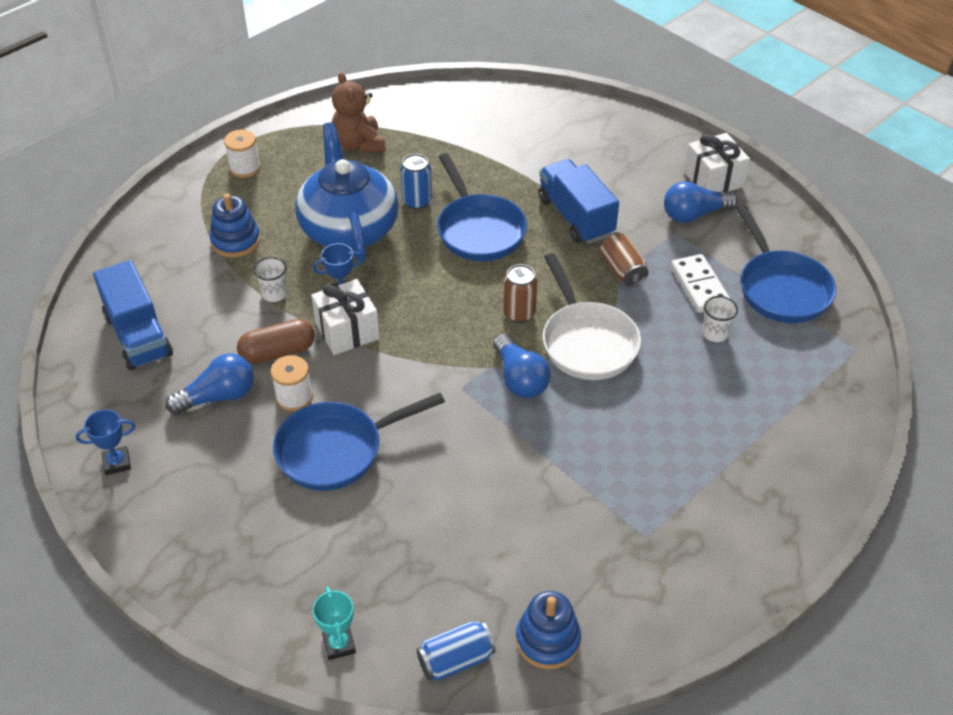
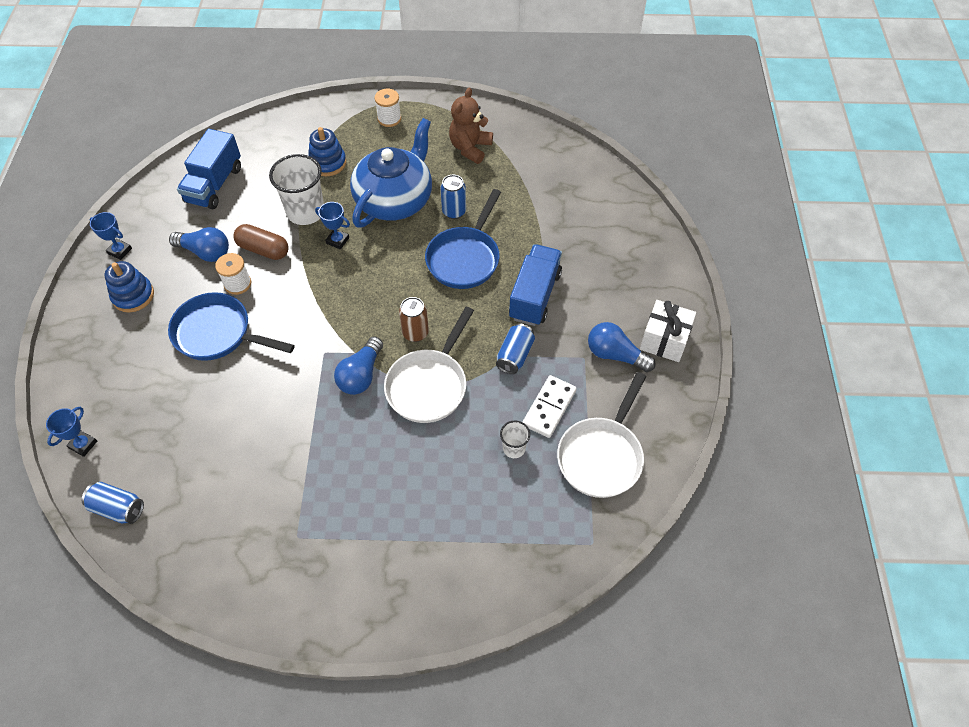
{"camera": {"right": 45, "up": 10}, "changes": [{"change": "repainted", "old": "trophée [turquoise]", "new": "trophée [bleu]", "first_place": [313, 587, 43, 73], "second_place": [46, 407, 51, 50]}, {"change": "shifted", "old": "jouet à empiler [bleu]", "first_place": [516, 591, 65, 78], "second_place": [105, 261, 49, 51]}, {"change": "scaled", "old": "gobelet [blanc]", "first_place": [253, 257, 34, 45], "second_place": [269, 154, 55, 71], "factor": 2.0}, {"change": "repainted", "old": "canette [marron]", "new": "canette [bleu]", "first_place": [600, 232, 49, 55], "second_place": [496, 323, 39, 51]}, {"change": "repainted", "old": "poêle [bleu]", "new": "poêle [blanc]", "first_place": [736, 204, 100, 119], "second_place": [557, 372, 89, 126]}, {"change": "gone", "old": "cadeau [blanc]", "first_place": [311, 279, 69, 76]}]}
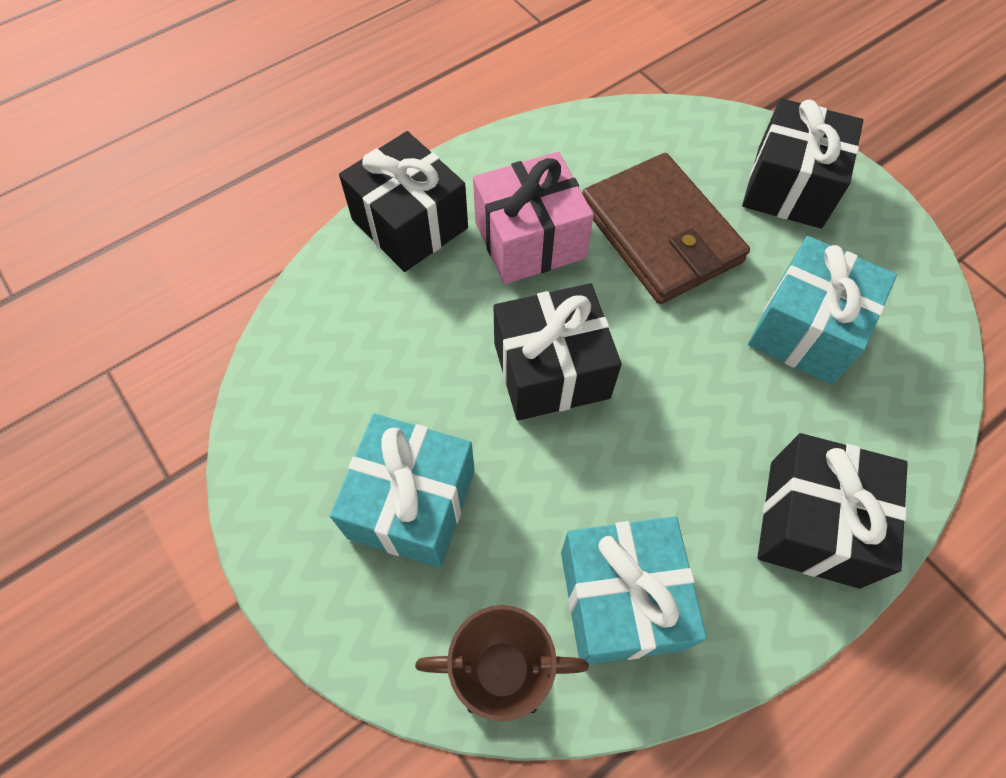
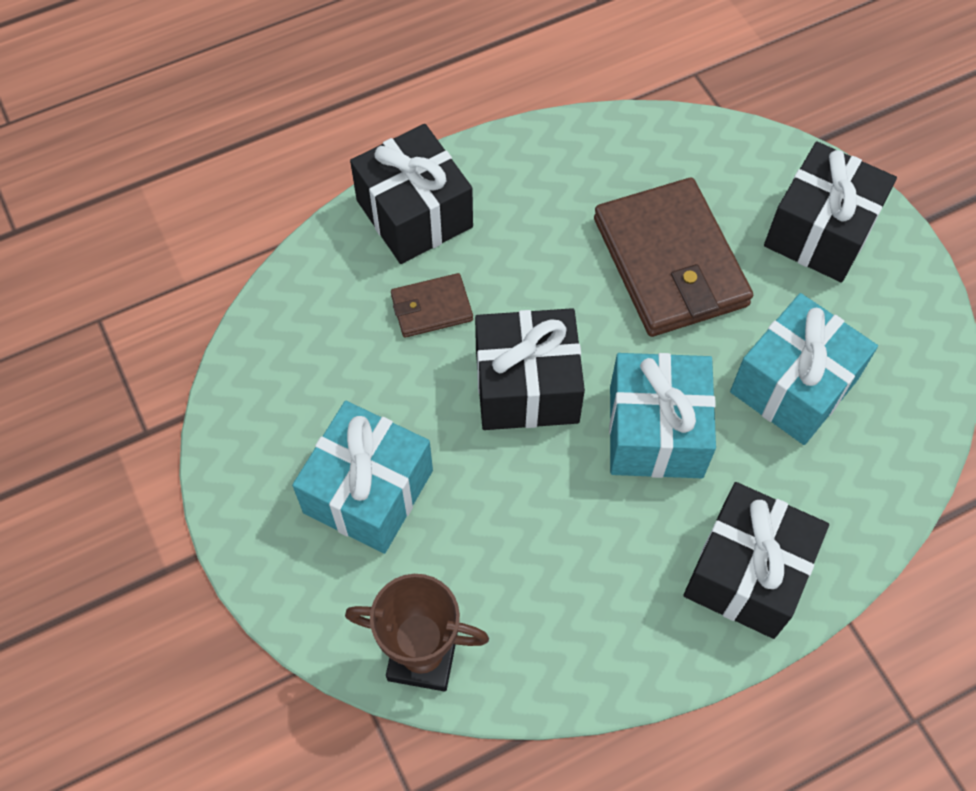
{"camera": {"right": 10, "up": 0}, "changes": [{"change": "new", "new": "portefeuille [marron]", "second_place": [391, 273, 82, 65]}, {"change": "shifted", "old": "cadeau [turquoise]", "first_place": [561, 516, 146, 148], "second_place": [609, 353, 107, 125]}, {"change": "gone", "old": "cadeau [rose]", "first_place": [473, 152, 121, 132]}]}
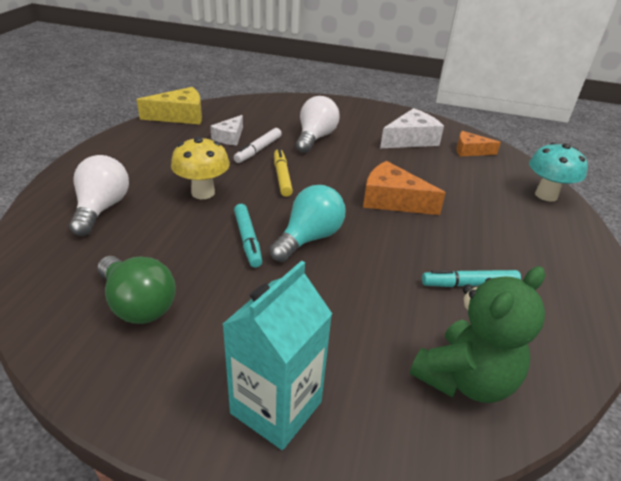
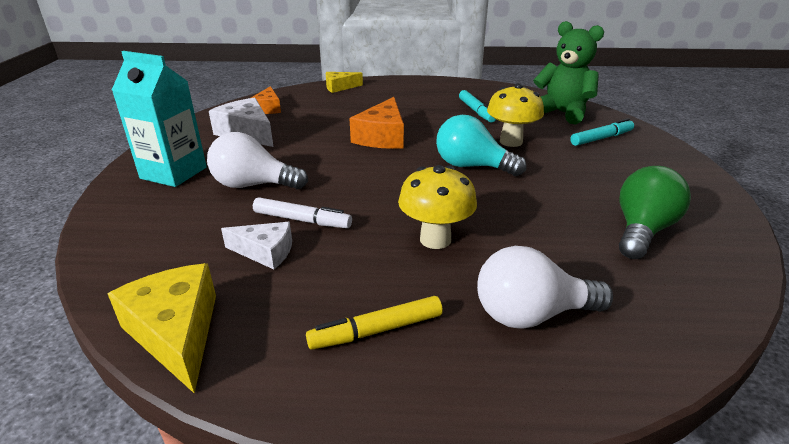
{"camera": {"right": -100, "up": -5}, "changes": [{"change": "shifted", "old": "brique de lait [turquoise]", "first_place": [222, 261, 110, 189], "second_place": [112, 51, 95, 136]}, {"change": "shifted", "old": "feutre [jaune]", "first_place": [274, 148, 19, 49], "second_place": [306, 296, 137, 54]}, {"change": "swapped", "old": "champignon [turquoise]", "new": "fromage [jaune]", "first_place": [529, 142, 59, 59], "second_place": [326, 72, 37, 21]}, {"change": "new", "new": "champignon [jaune]", "second_place": [487, 83, 57, 64]}, {"change": "shifted", "old": "feutre [turquoise]", "first_place": [234, 204, 28, 64], "second_place": [570, 118, 64, 28]}]}
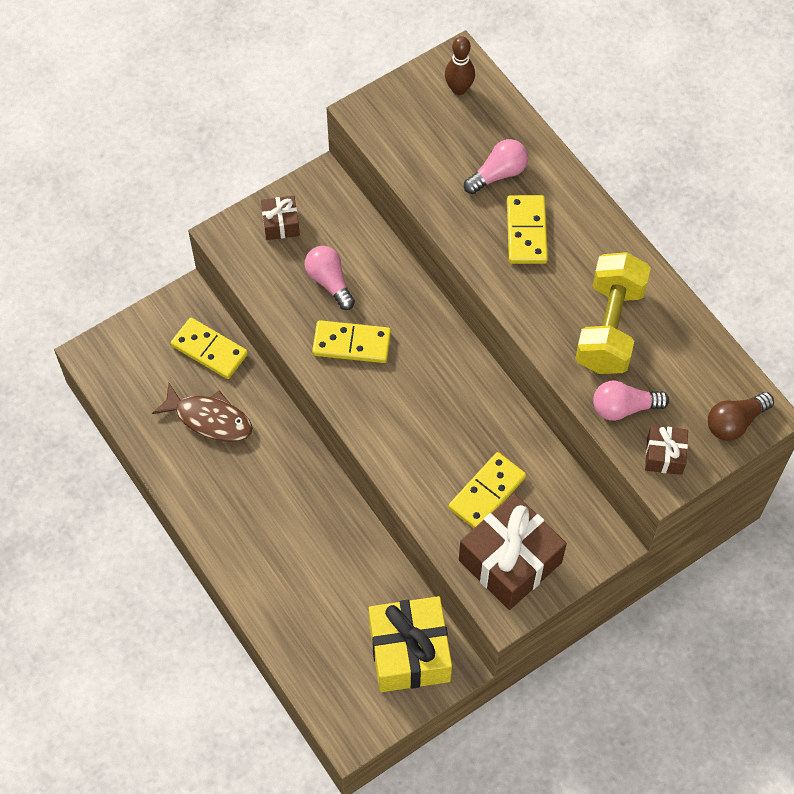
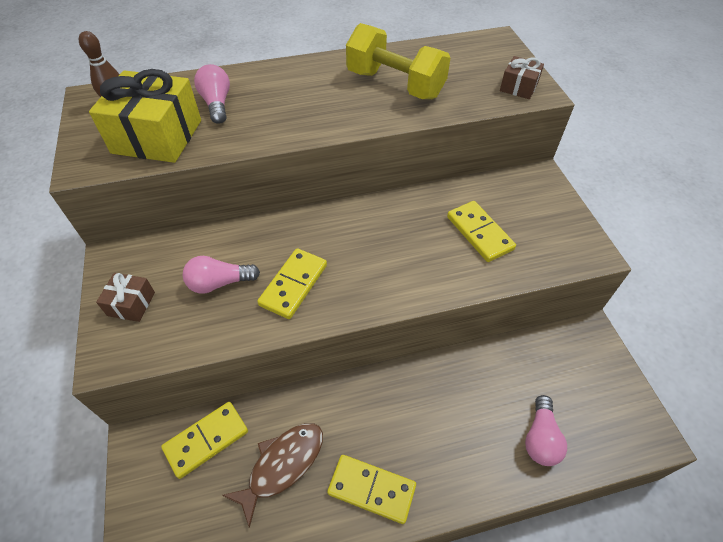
{"camera": {"right": -70, "up": -10}, "changes": [{"change": "shifted", "old": "cadeau [jaune]", "first_place": [369, 596, 83, 96], "second_place": [89, 69, 112, 94]}, {"change": "shifted", "old": "domino [jaune]", "first_place": [507, 195, 41, 69], "second_place": [327, 455, 89, 69]}, {"change": "shifted", "old": "ampoule [rose]", "first_place": [593, 380, 76, 41], "second_place": [525, 395, 42, 71]}, {"change": "gone", "old": "cadeau [marron]", "first_place": [459, 493, 108, 117]}, {"change": "gone", "old": "ampoule [marron]", "first_place": [708, 392, 66, 49]}]}
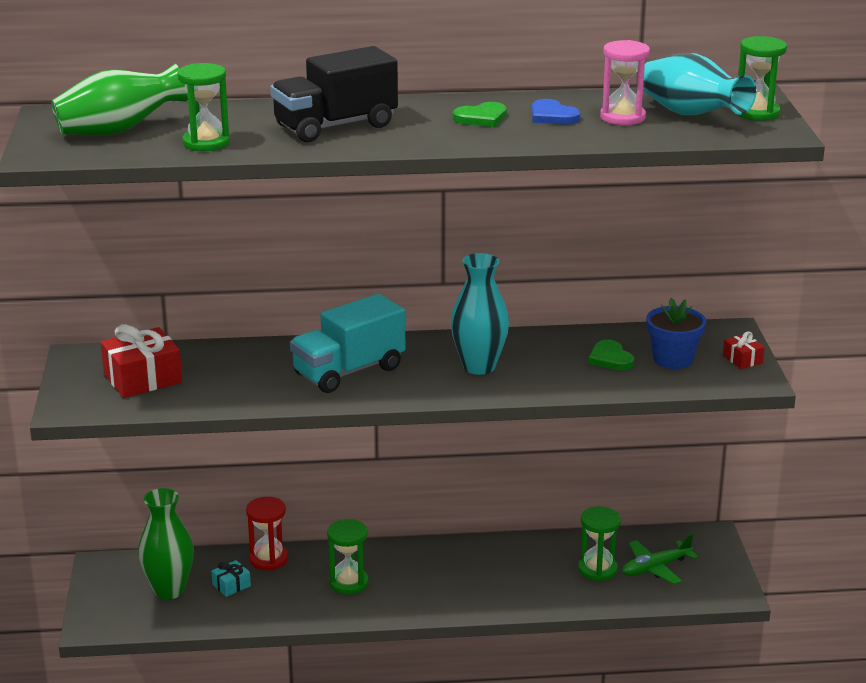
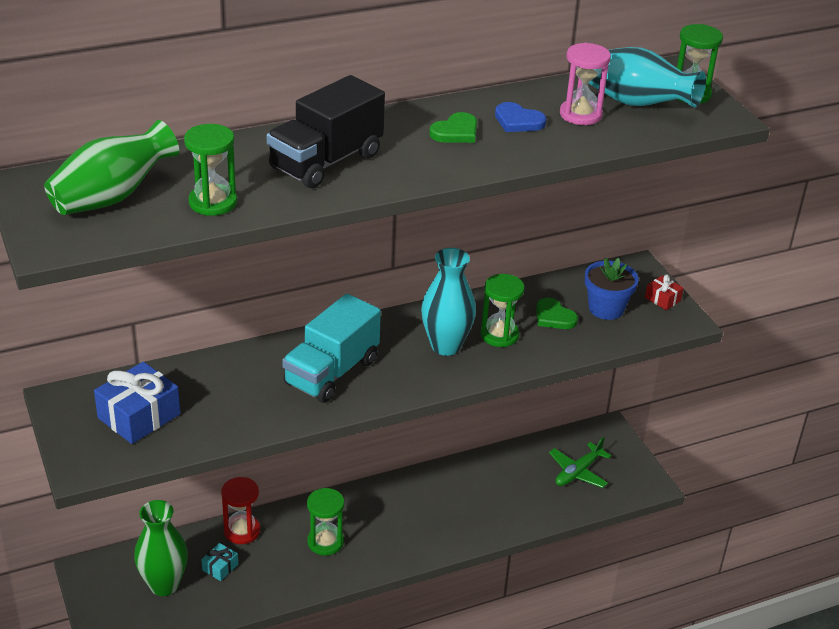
{"camera": {"right": -20, "up": 10}, "changes": [{"change": "repainted", "old": "cadeau [rouge]", "new": "cadeau [bleu]", "first_place": [101, 325, 81, 73], "second_place": [94, 362, 86, 82]}, {"change": "shifted", "old": "sablier [vert]", "first_place": [578, 506, 43, 75], "second_place": [480, 274, 45, 73]}]}
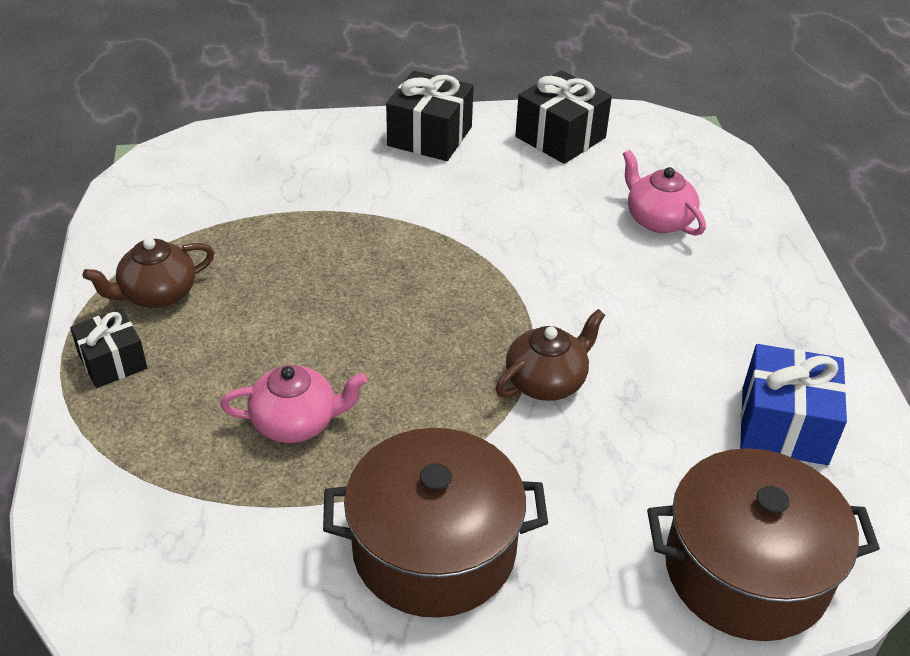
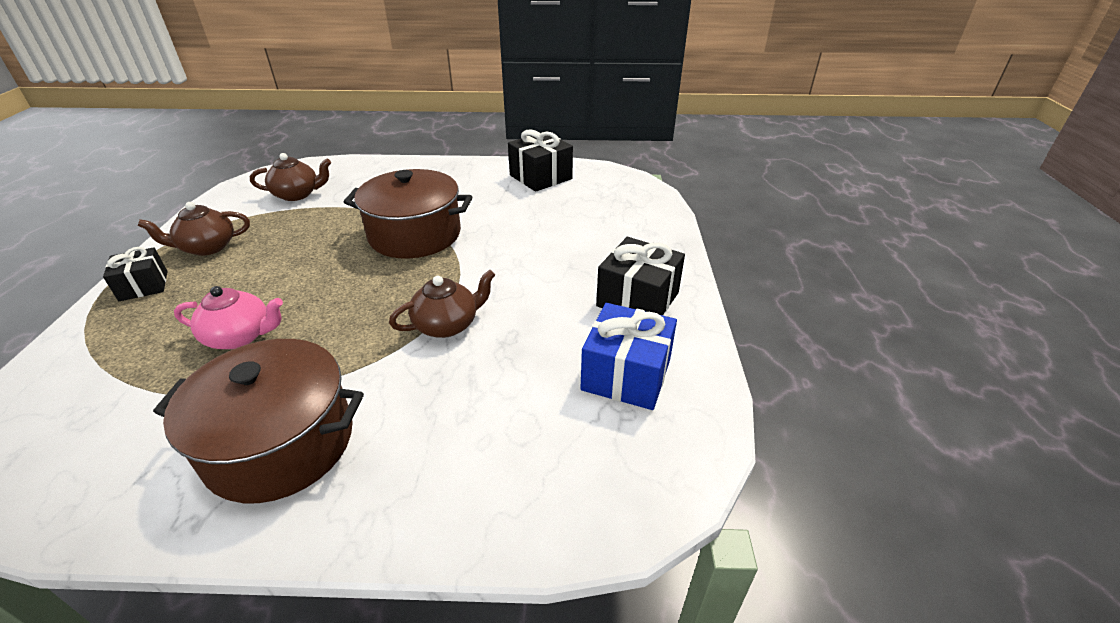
{"camera": {"right": 10, "up": -5}, "changes": [{"change": "new", "new": "théière [marron]", "second_place": [250, 153, 81, 48]}, {"change": "shifted", "old": "marmite [marron]", "first_place": [647, 448, 233, 193], "second_place": [344, 169, 128, 89]}, {"change": "shifted", "old": "cadeau [noir]", "first_place": [386, 71, 88, 90], "second_place": [596, 237, 89, 78]}, {"change": "gone", "old": "théière [rose]", "first_place": [623, 150, 83, 86]}]}
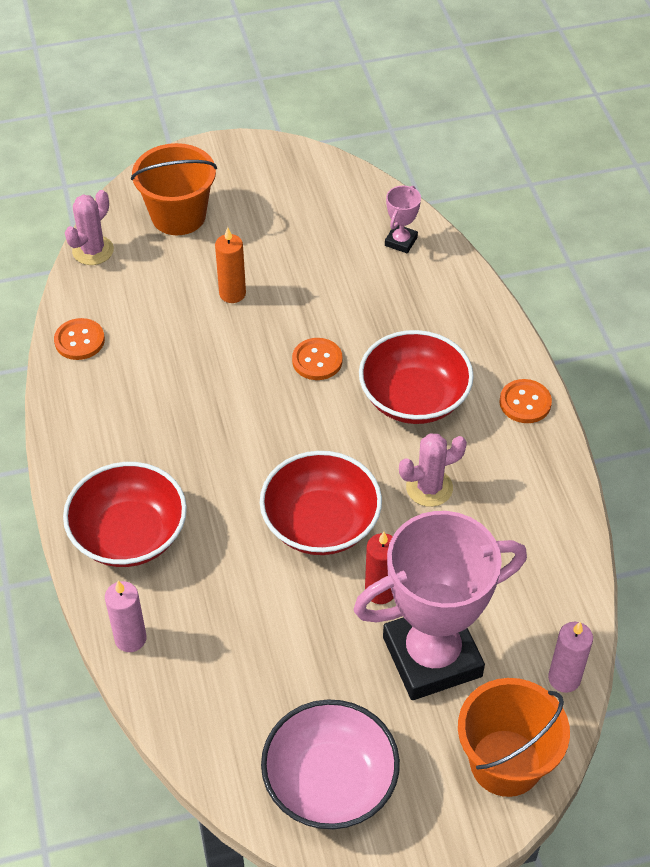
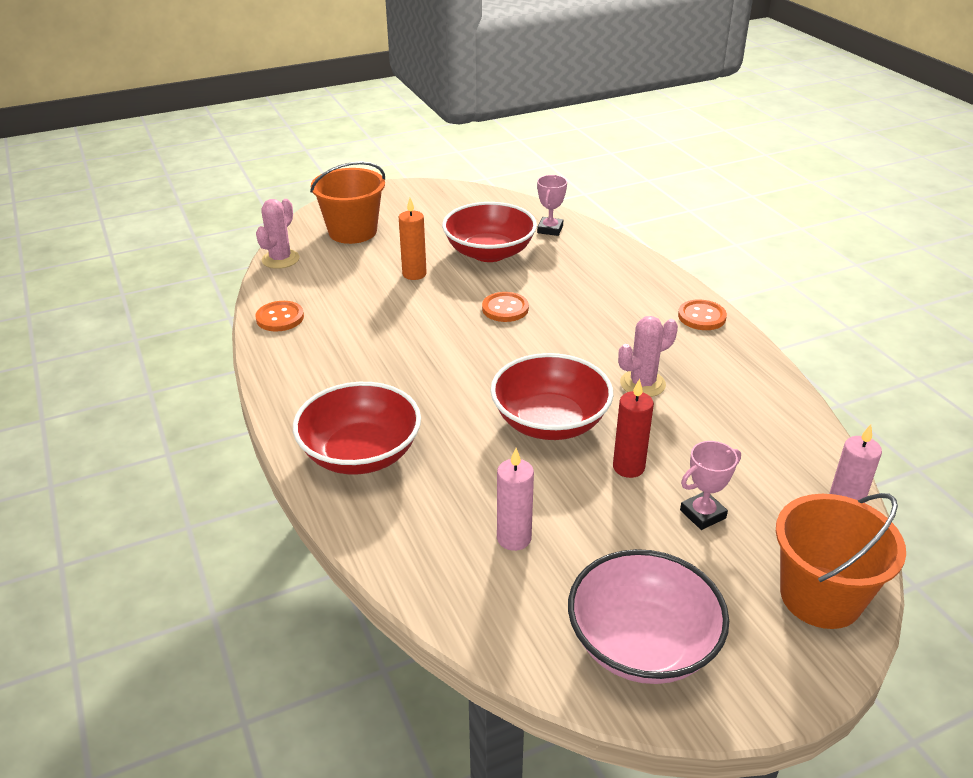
{"camera": {"right": -10, "up": -15}, "changes": [{"change": "shifted", "old": "bol [rouge]", "first_place": [359, 330, 115, 94], "second_place": [442, 202, 95, 60]}, {"change": "shifted", "old": "bougie [rose]", "first_place": [105, 581, 42, 71], "second_place": [497, 448, 37, 103]}, {"change": "scaled", "old": "trophée [rose]", "first_place": [353, 511, 174, 189], "second_place": [680, 441, 61, 89], "factor": 0.41}]}
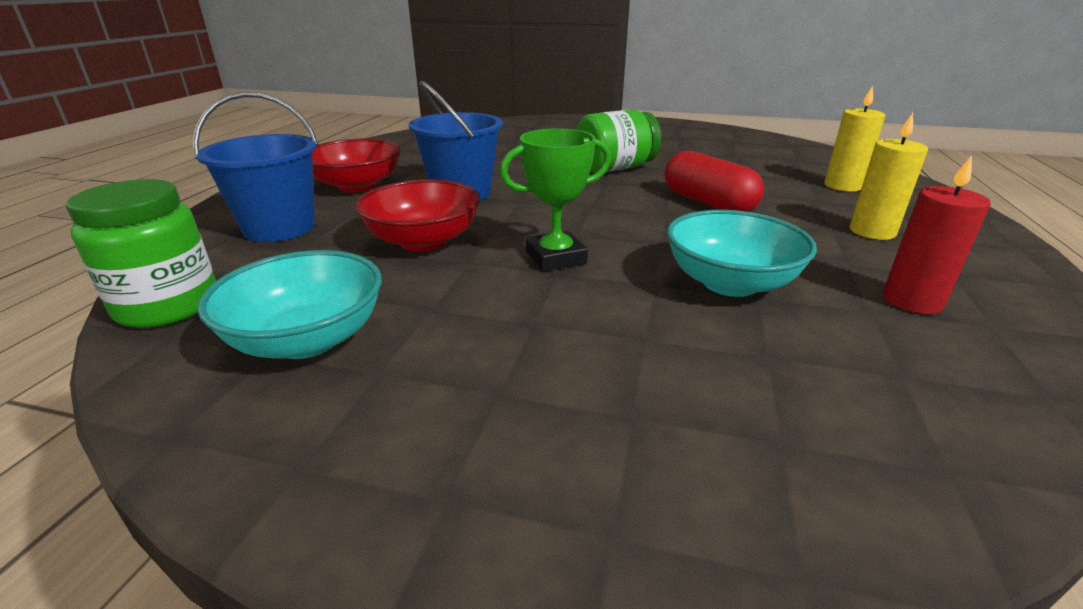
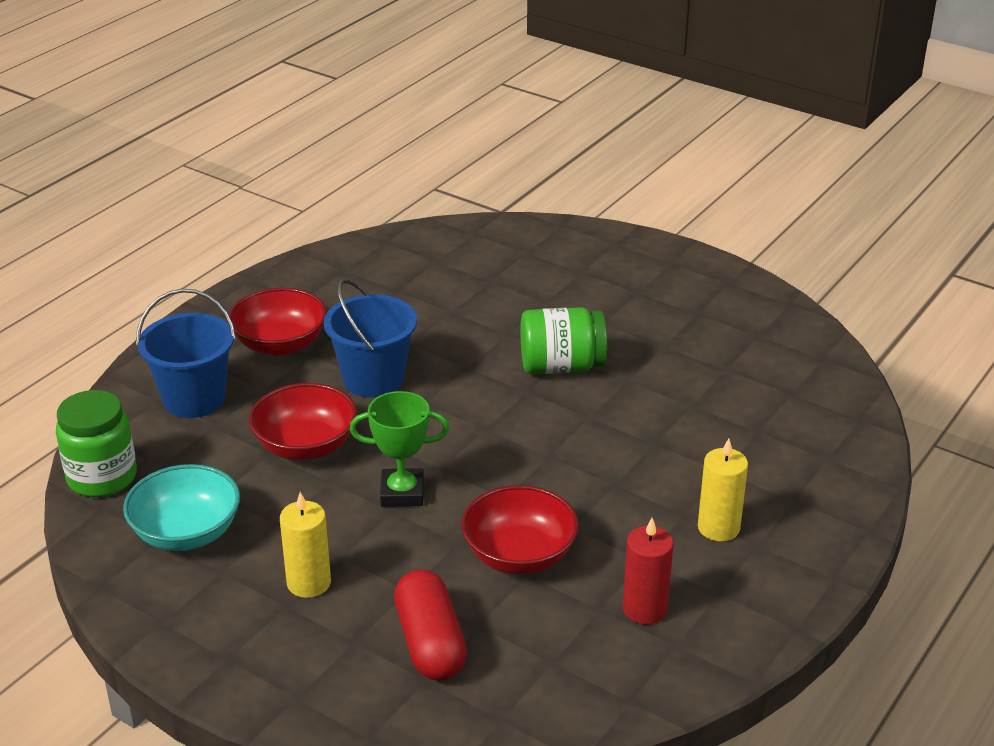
{"camera": {"right": 20, "up": 5}, "changes": [{"change": "shifted", "old": "bougie [jaune]", "first_place": [825, 86, 60, 106], "second_place": [280, 492, 51, 106]}, {"change": "shifted", "old": "gélule [rouge]", "first_place": [665, 151, 99, 61], "second_place": [394, 569, 73, 111]}, {"change": "repainted", "old": "bol [turquoise]", "new": "bol [rouge]", "first_place": [667, 210, 150, 87], "second_place": [461, 485, 118, 90]}]}
